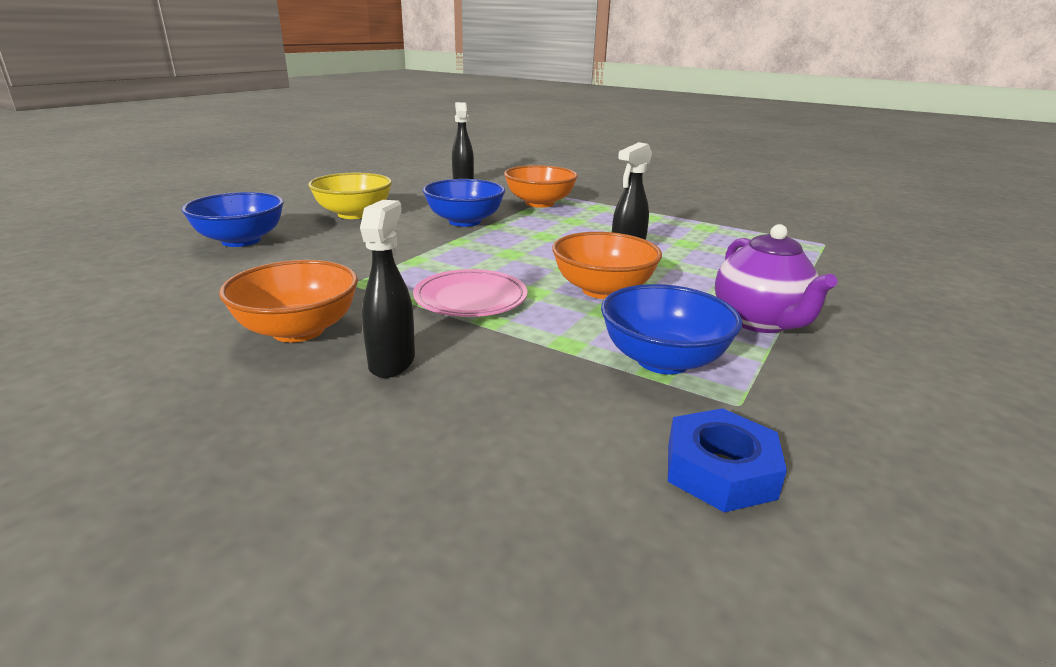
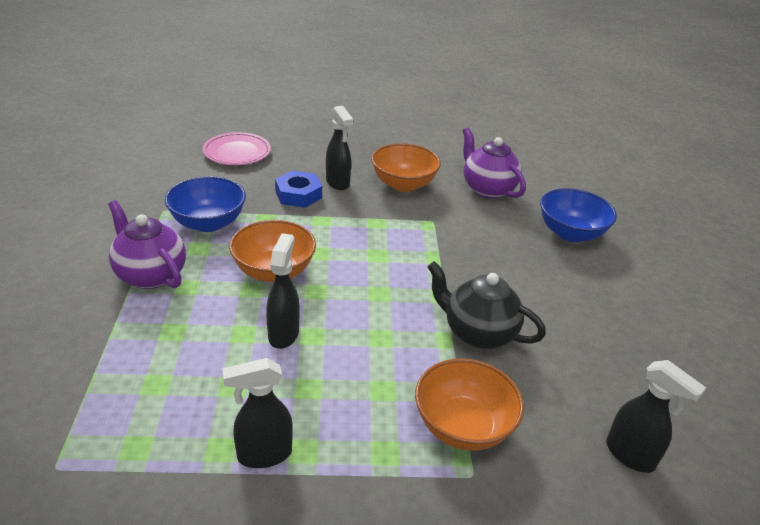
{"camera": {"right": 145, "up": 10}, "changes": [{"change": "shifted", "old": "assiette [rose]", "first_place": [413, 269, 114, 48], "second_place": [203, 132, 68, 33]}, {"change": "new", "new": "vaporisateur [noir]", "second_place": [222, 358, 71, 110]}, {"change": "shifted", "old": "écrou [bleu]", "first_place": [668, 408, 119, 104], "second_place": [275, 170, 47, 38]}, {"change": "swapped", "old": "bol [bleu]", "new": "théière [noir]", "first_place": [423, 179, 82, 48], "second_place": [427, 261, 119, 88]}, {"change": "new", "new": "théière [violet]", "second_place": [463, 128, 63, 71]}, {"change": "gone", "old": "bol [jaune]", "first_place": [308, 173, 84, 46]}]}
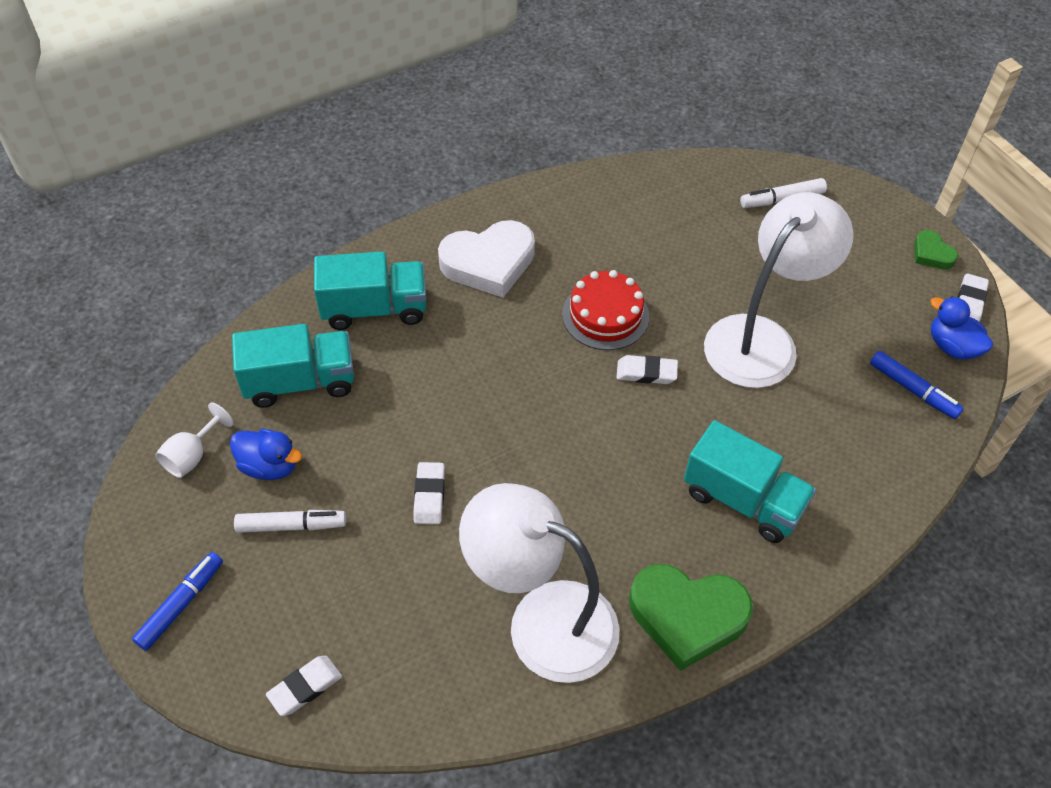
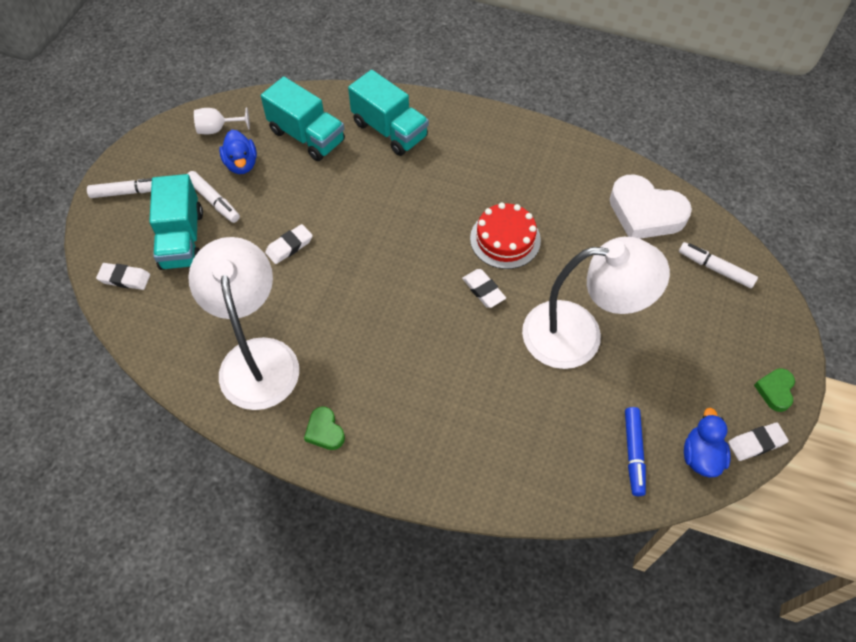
{"camera": {"right": 50, "up": 5}, "changes": [{"change": "repainted", "old": "feutre [bleu]", "new": "feutre [blanc]", "first_place": [132, 552, 91, 99], "second_place": [87, 178, 65, 20]}, {"change": "shifted", "old": "camion [turquoise]", "first_place": [684, 420, 132, 123], "second_place": [149, 174, 54, 96]}, {"change": "scaled", "old": "cœur [vert]", "first_place": [629, 564, 124, 107], "second_place": [304, 406, 41, 44], "factor": 0.49}, {"change": "shifted", "old": "cœur [blanc]", "first_place": [438, 220, 97, 77], "second_place": [610, 174, 82, 65]}]}
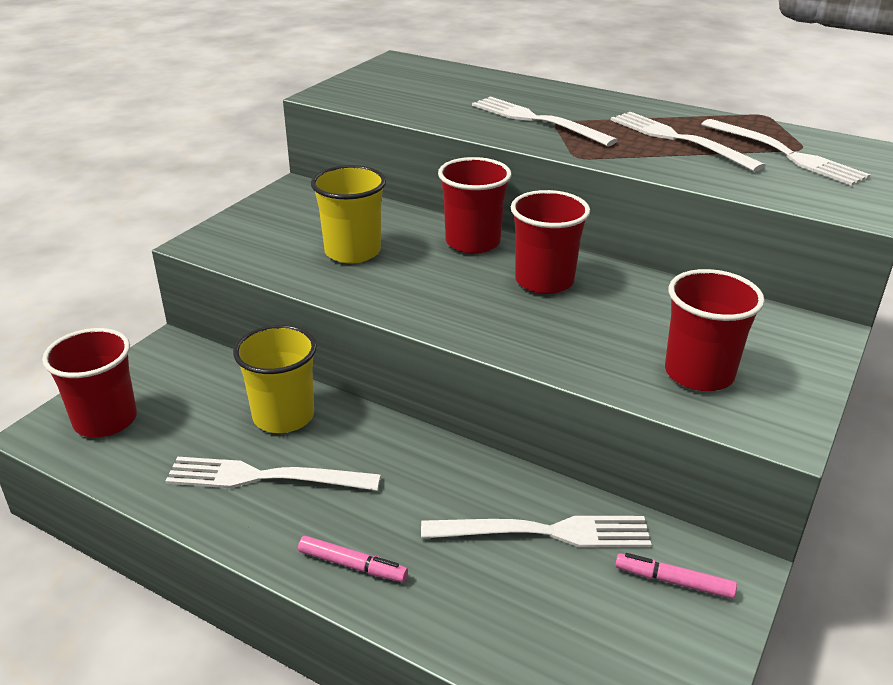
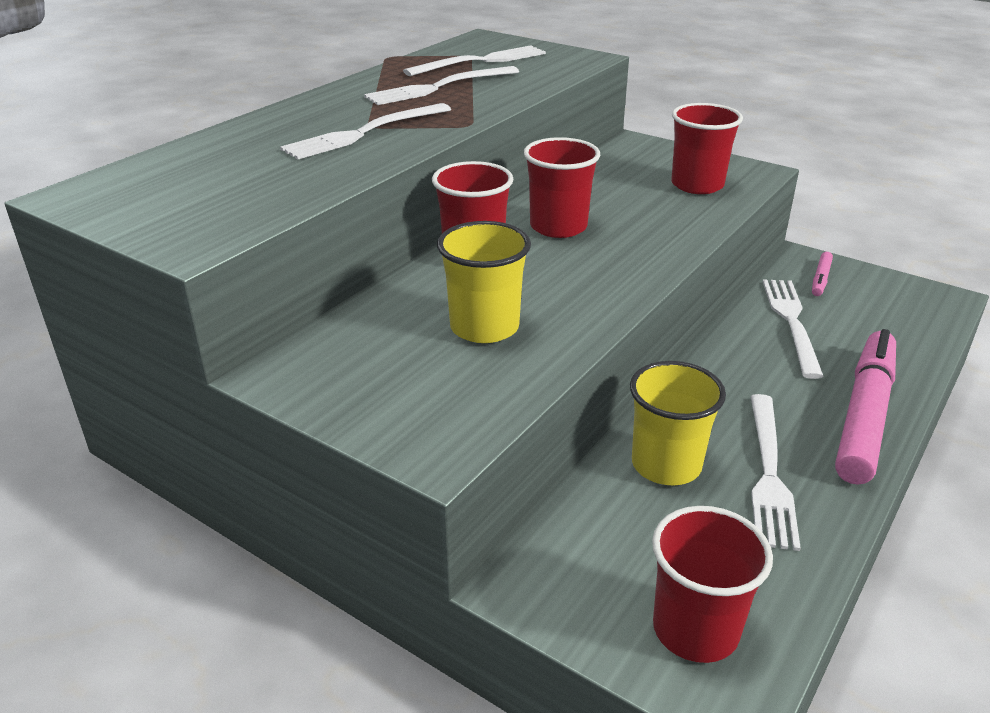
{"camera": {"right": -85, "up": 0}, "changes": [{"change": "scaled", "old": "feutre [rose]", "first_place": [298, 536, 110, 46], "second_place": [835, 329, 61, 156], "factor": 2.31}]}
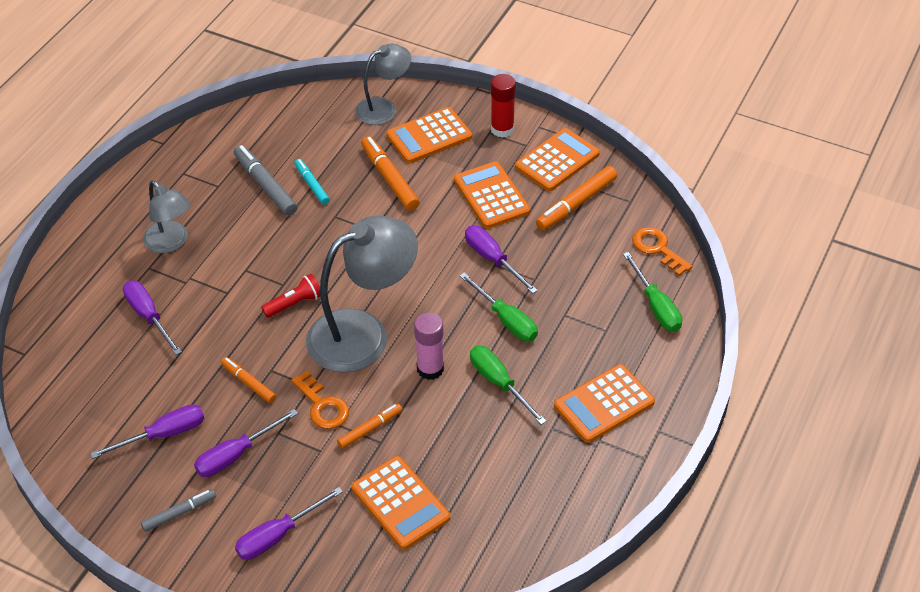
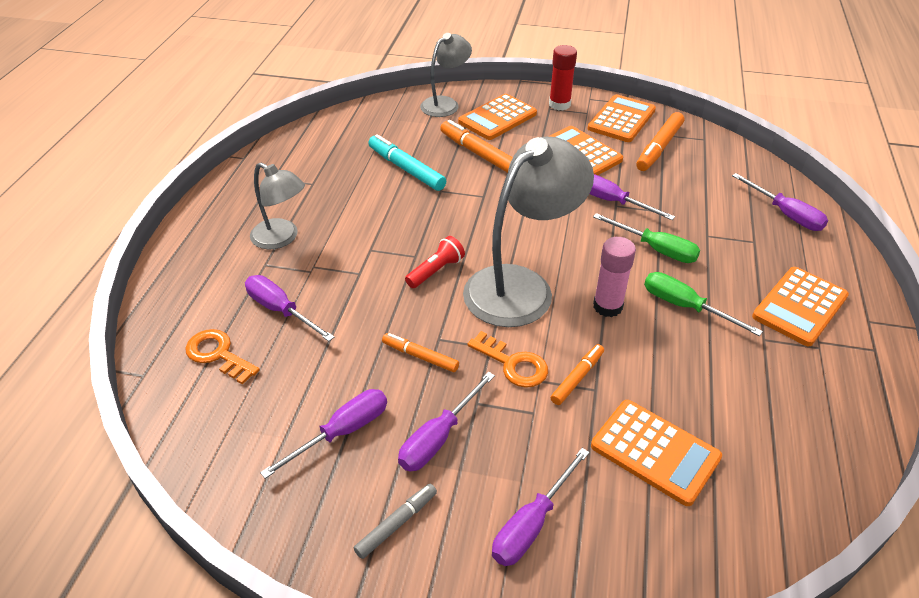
{"camera": {"right": -15, "up": -5}, "changes": [{"change": "shifted", "old": "clé [orange]", "first_place": [632, 227, 60, 49], "second_place": [185, 329, 75, 56]}, {"change": "scaled", "old": "feutre [turquoise]", "first_place": [295, 159, 35, 46], "second_place": [368, 134, 78, 57], "factor": 1.62}, {"change": "repainted", "old": "tournevis [vert]", "new": "tournevis [violet]", "first_place": [623, 252, 59, 80], "second_place": [732, 173, 96, 58]}, {"change": "gone", "old": "feutre [gris]", "first_place": [234, 145, 63, 71]}]}
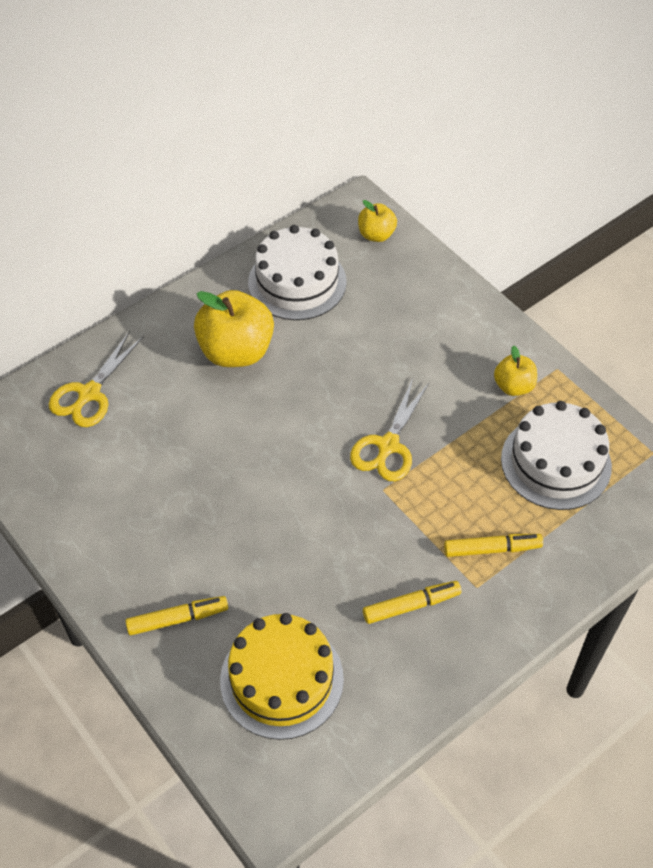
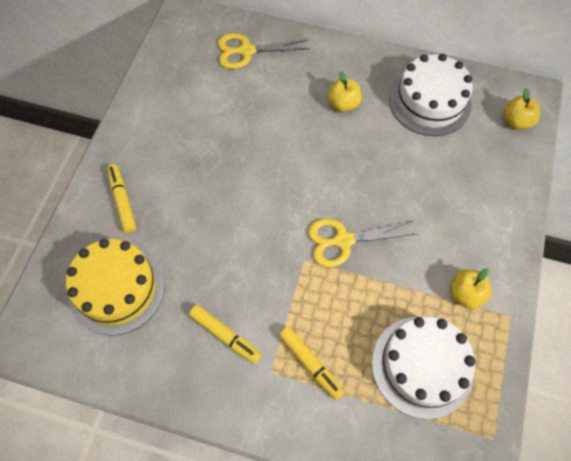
{"camera": {"right": 55, "up": 10}, "changes": [{"change": "rotated", "old": "feutre [jaune]", "first_place": [126, 596, 102, 39], "second_place": [107, 164, 29, 69], "degrees": -150}, {"change": "scaled", "old": "pomme [jaune]", "first_place": [194, 290, 80, 77], "second_place": [327, 71, 34, 41], "factor": 0.54}]}
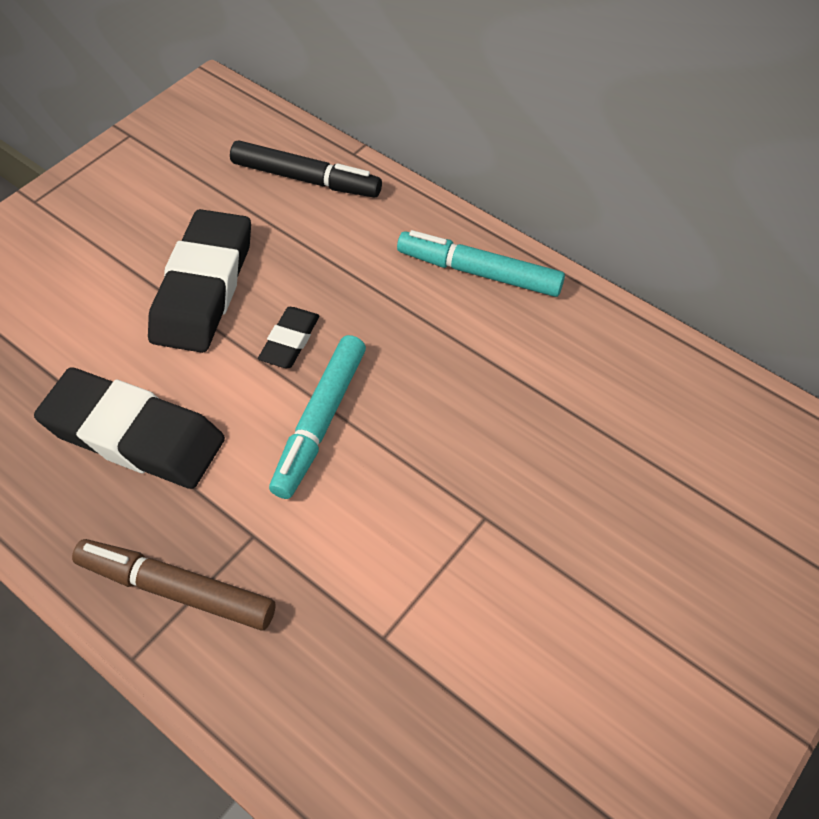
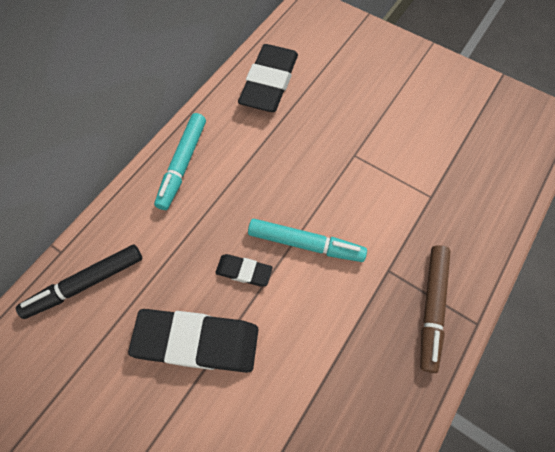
{"camera": {"right": -95, "up": 10}, "changes": [{"change": "rotated", "old": "feutre [noir]", "first_place": [230, 140, 152, 58], "second_place": [16, 244, 126, 75], "degrees": -135}, {"change": "shifted", "old": "gomme [noir]", "first_place": [34, 367, 191, 122], "second_place": [238, 44, 60, 68]}]}
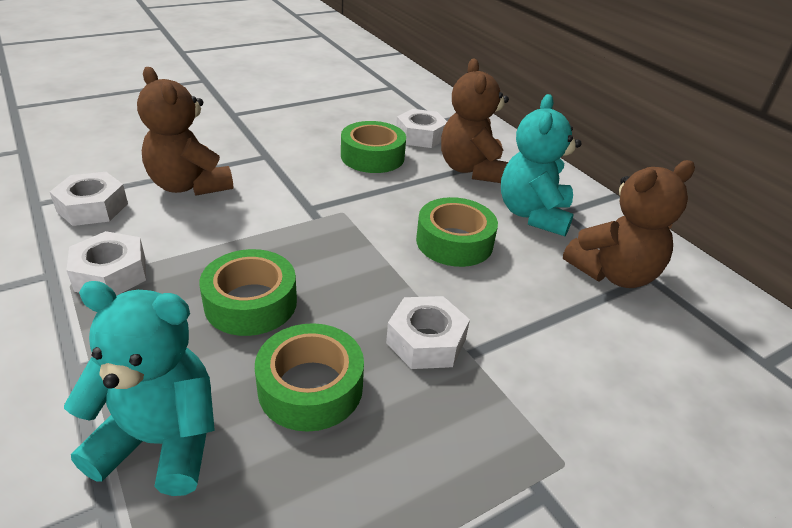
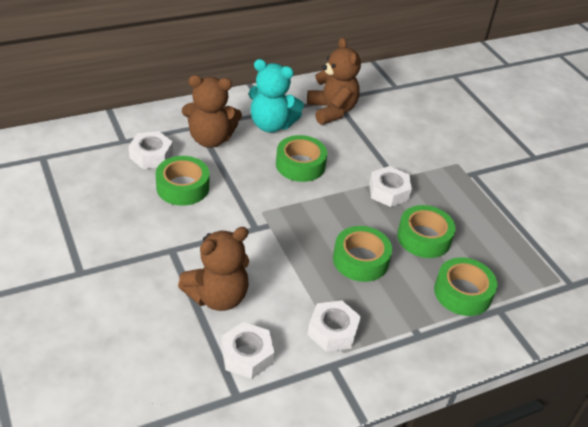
{"camera": {"right": -85, "up": 5}, "changes": [{"change": "swapped", "old": "ours en peluche [turquoise]", "new": "ruban adhésif [vert]", "first_place": [64, 281, 151, 215], "second_place": [434, 257, 63, 59]}]}
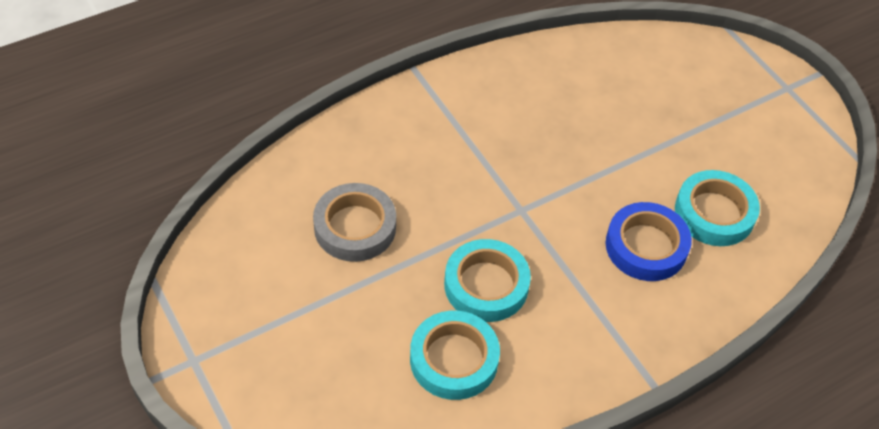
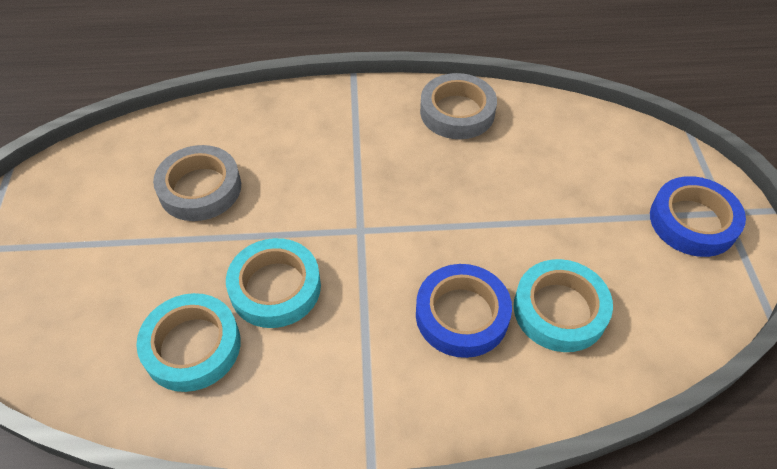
{"camera": {"right": 30, "up": 0}, "changes": [{"change": "new", "new": "ruban adhésif [gris]", "second_place": [420, 73, 77, 66]}, {"change": "new", "new": "ruban adhésif [bleu]", "second_place": [650, 176, 96, 81]}]}
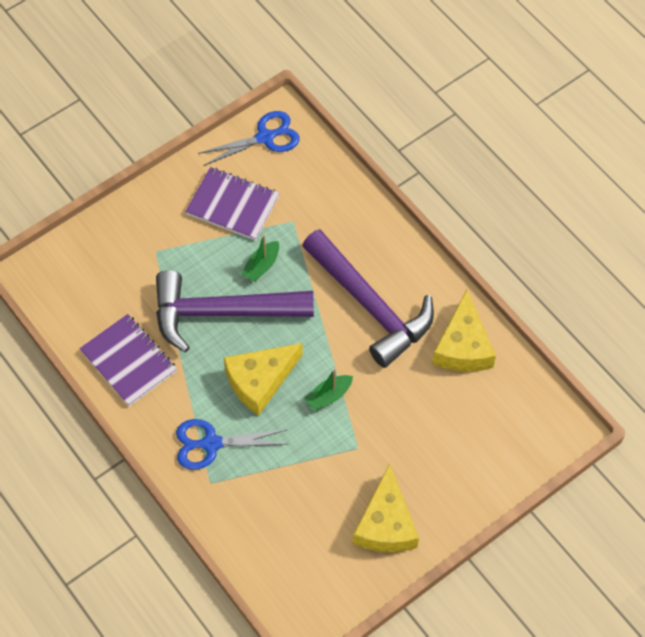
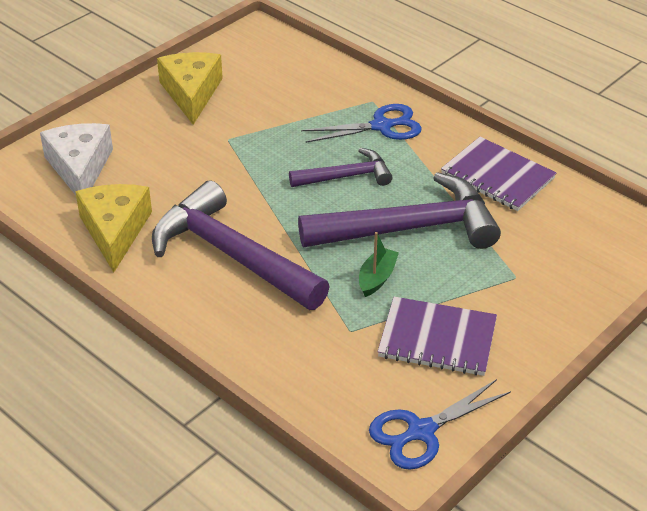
{"camera": {"right": 170, "up": -20}, "changes": [{"change": "new", "new": "fromage [blanc]", "second_place": [40, 123, 73, 72]}, {"change": "swapped", "old": "fromage [jaune]", "new": "marteau [violet]", "first_place": [223, 343, 80, 73], "second_place": [289, 148, 104, 39]}, {"change": "gone", "old": "bateau [vert]", "first_place": [304, 369, 49, 42]}]}
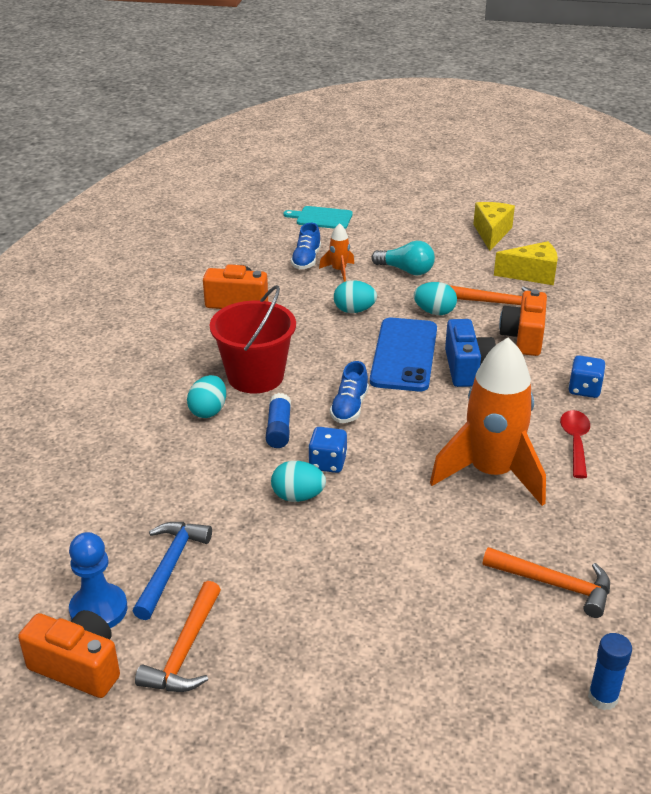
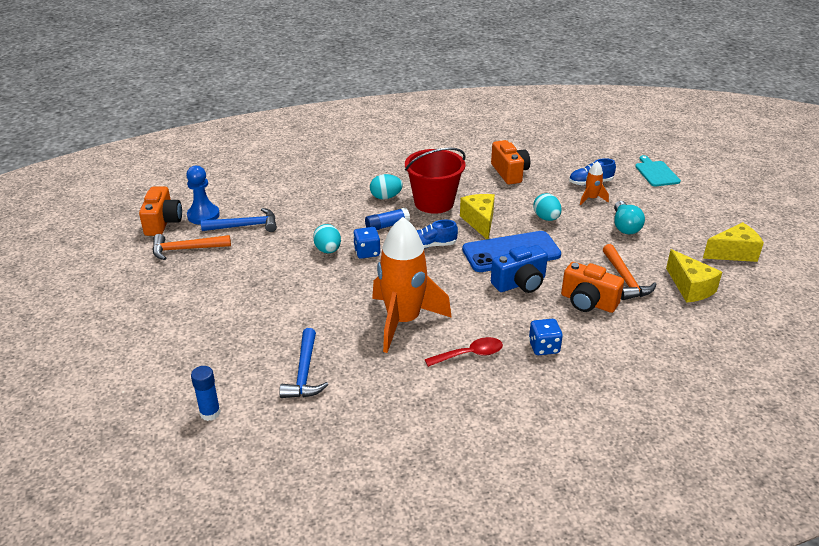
{"camera": {"right": 65, "up": 0}, "changes": [{"change": "repainted", "old": "marteau [orange]", "new": "marteau [bleu]", "first_place": [483, 547, 127, 71], "second_place": [279, 328, 49, 70]}, {"change": "new", "new": "fromage [jaune]", "second_place": [460, 194, 35, 45]}, {"change": "rotated", "old": "appareil photo [orange]", "first_place": [499, 289, 48, 67], "second_place": [561, 262, 63, 51], "degrees": -135}, {"change": "gone", "old": "œuf [turquoise]", "first_place": [414, 282, 43, 33]}]}
